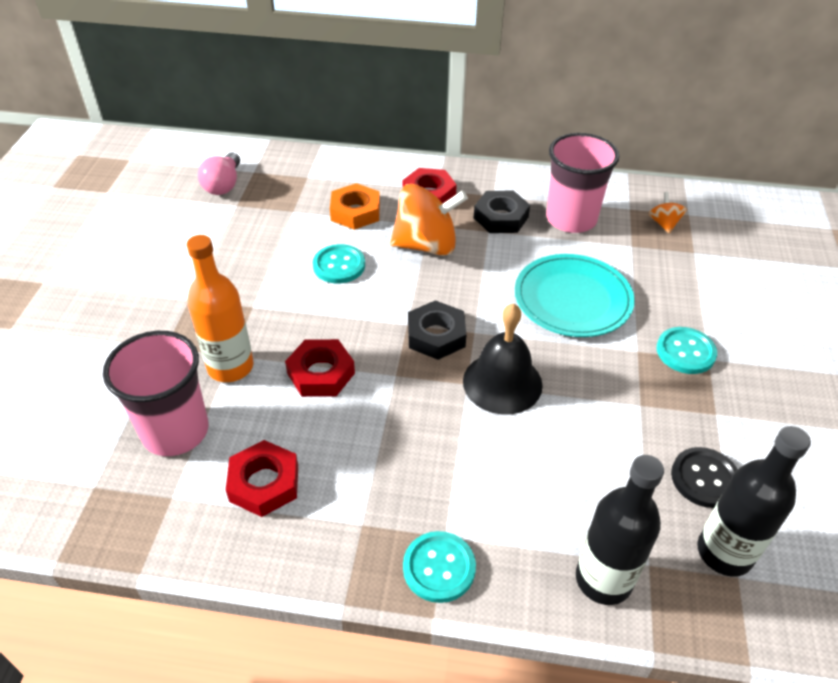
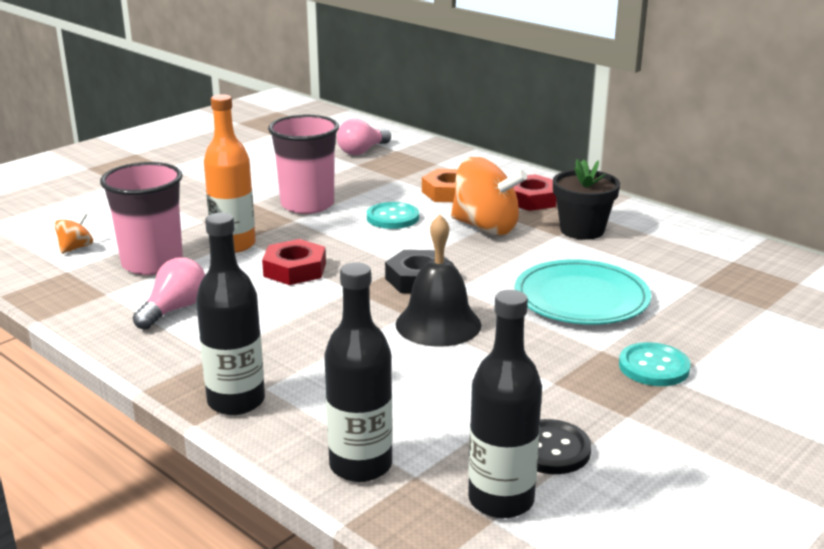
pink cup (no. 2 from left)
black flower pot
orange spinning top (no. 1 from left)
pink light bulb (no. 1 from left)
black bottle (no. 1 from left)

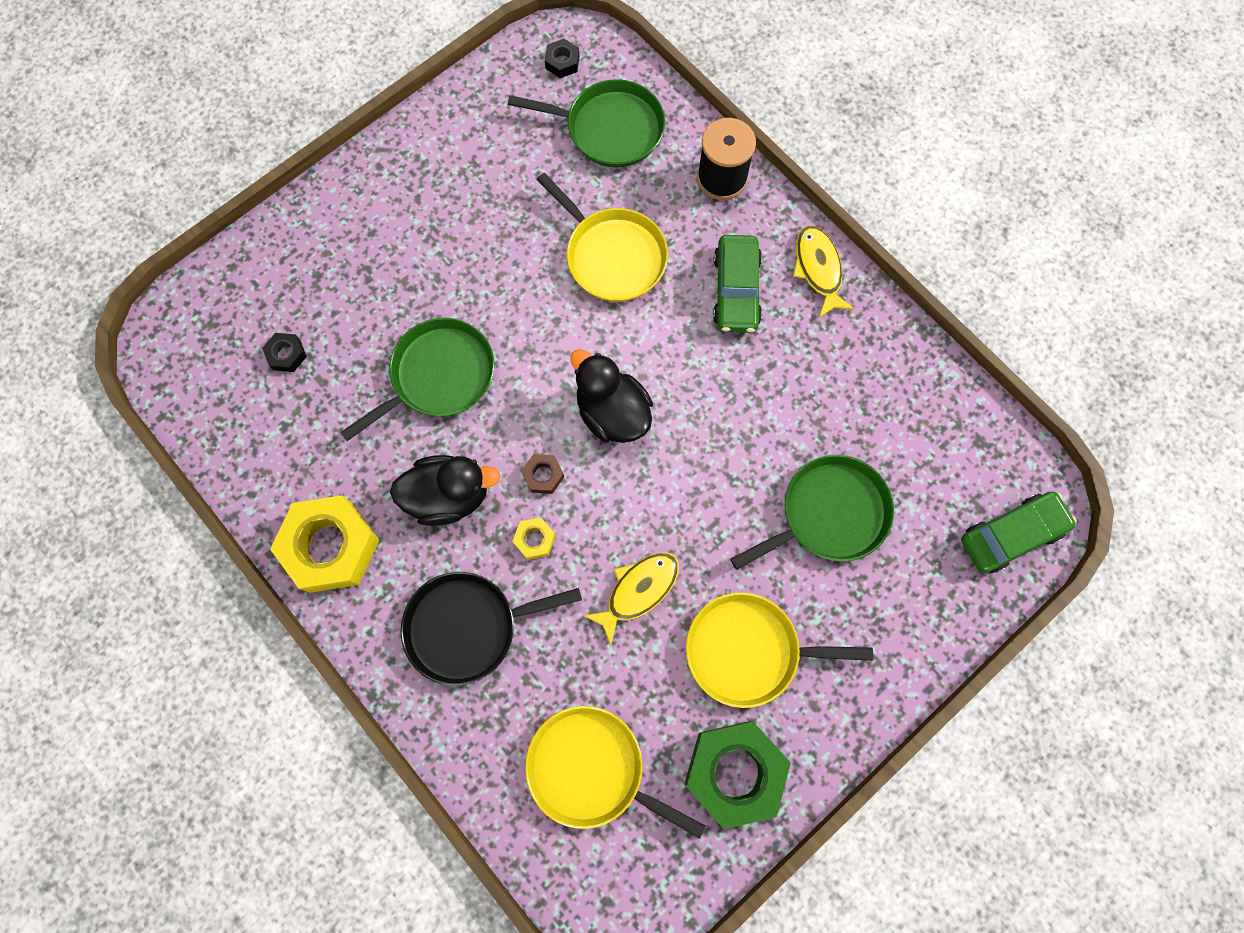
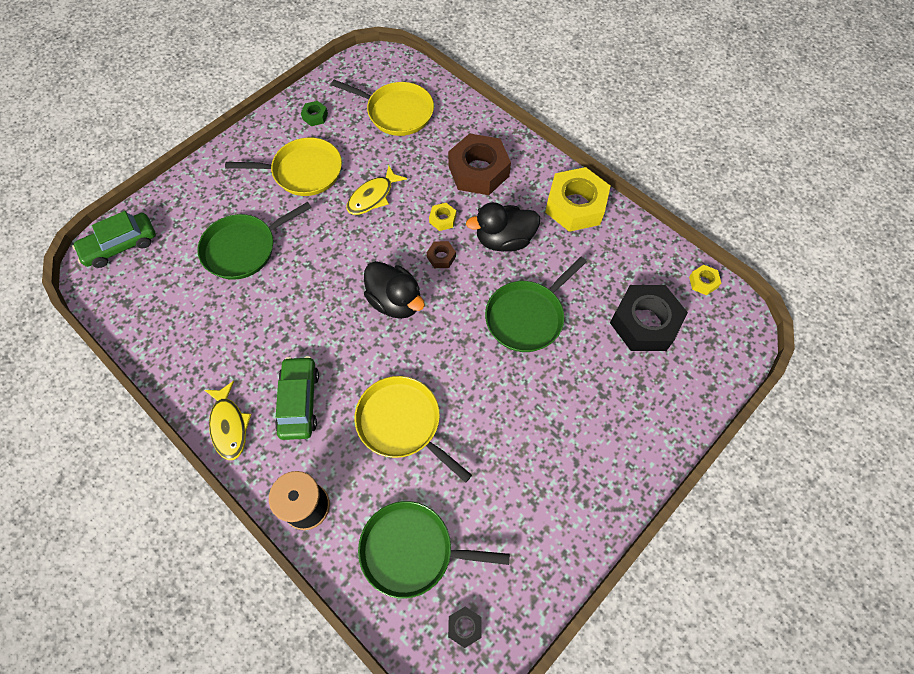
black nut (no. 2 from left)
brown nut (no. 2 from left)
green nut
yellow nut (no. 3 from left)

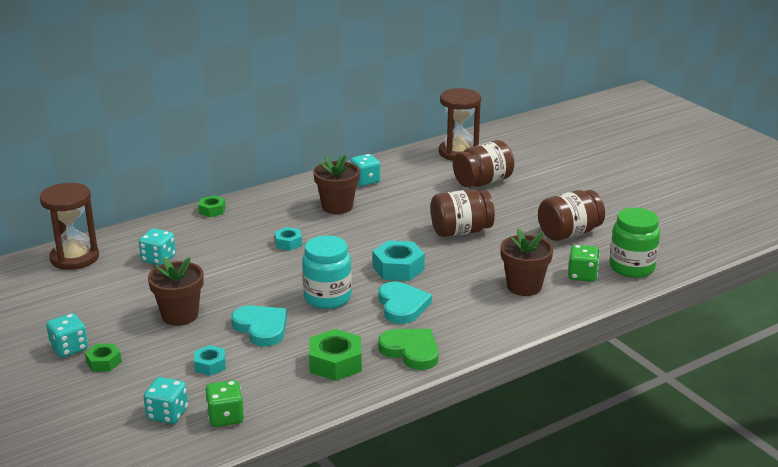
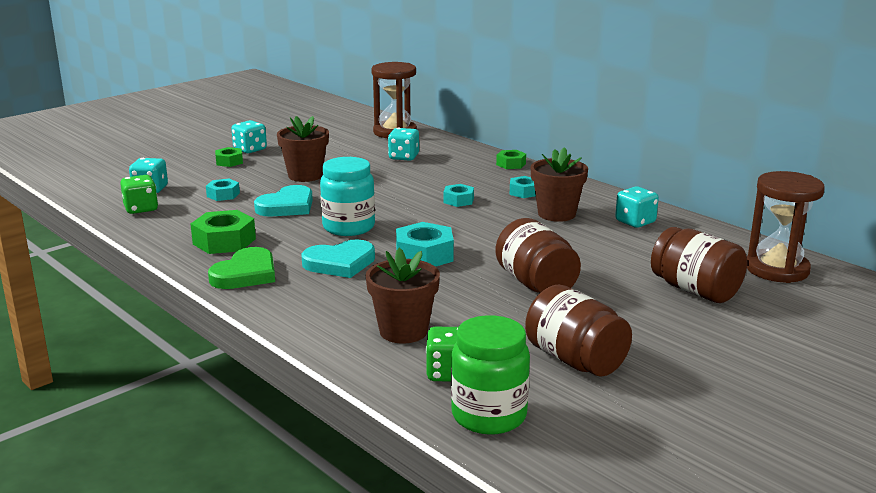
turquoise nut (no. 4 from left)

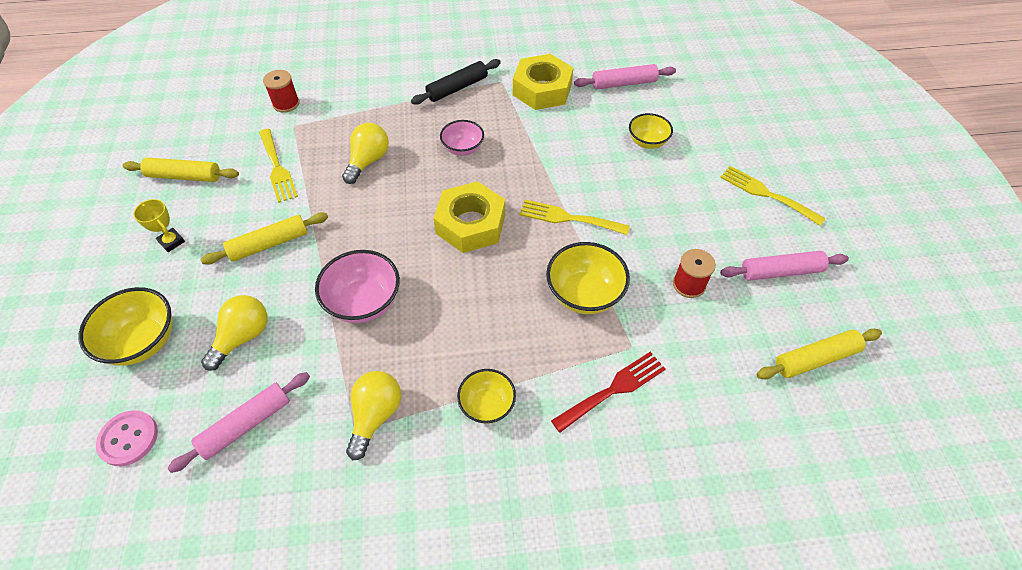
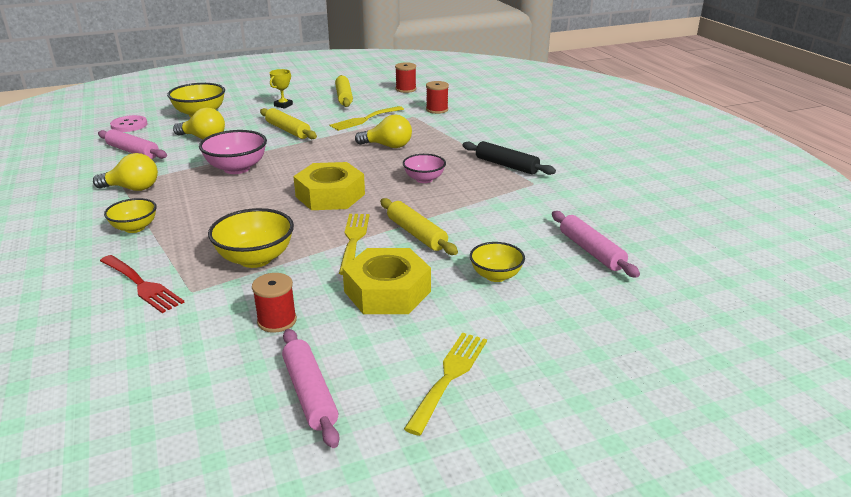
yellow nut (no. 2 from left)
yellow rolling pin (no. 3 from left)
red spool (no. 2 from left)

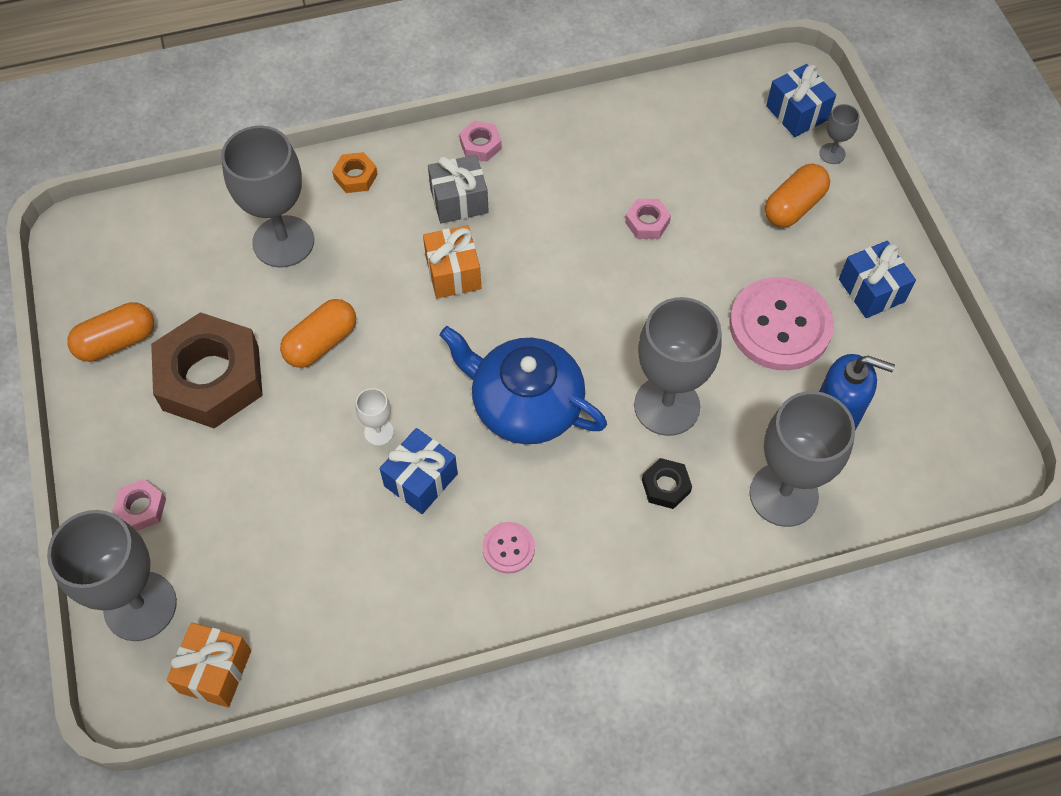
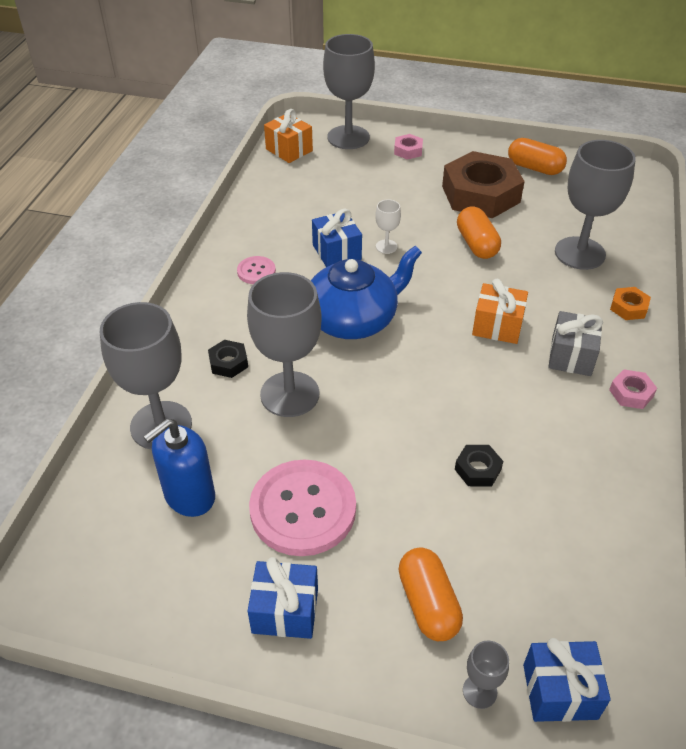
black nut (no. 2 from left)
orange capsule (no. 3 from left)

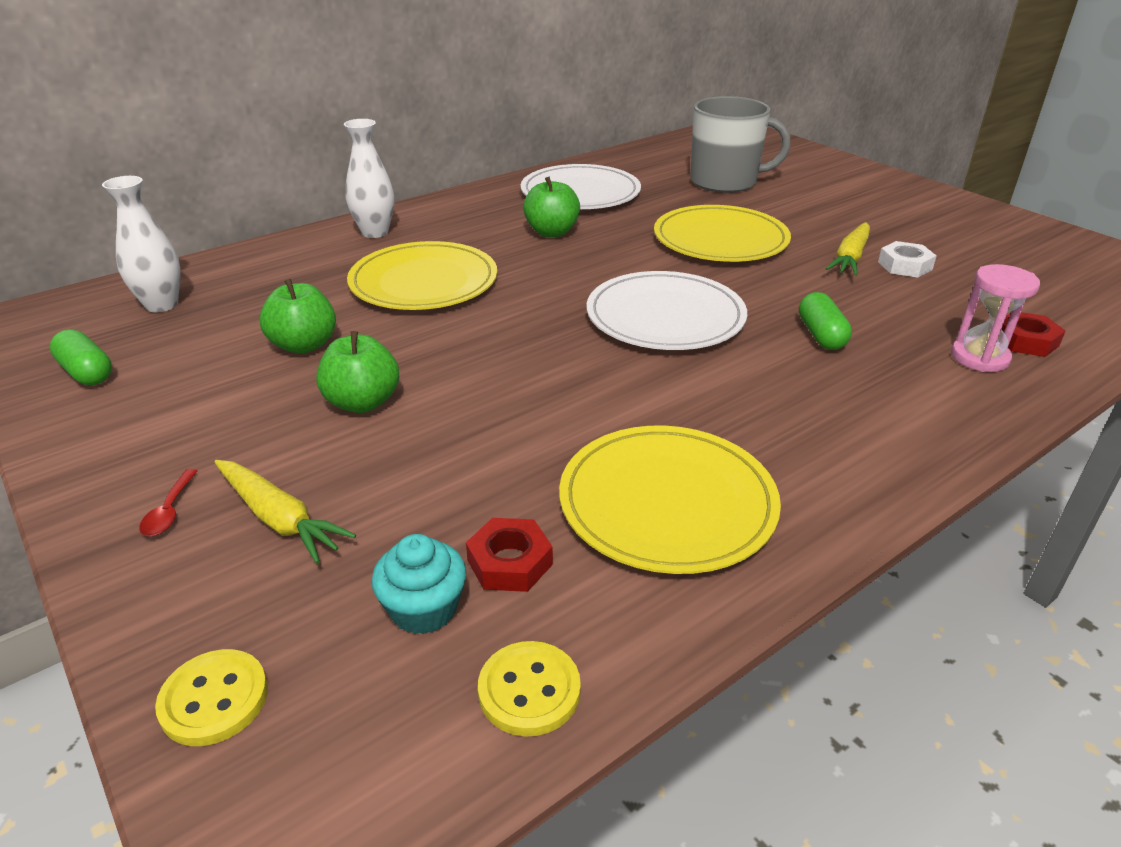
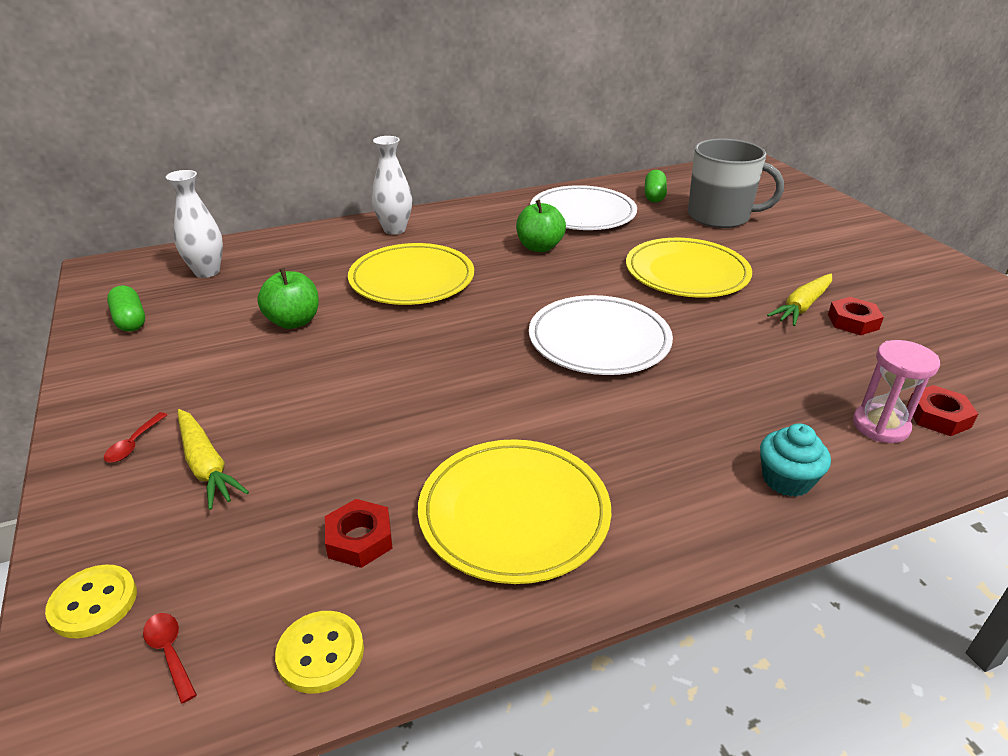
red nut (no. 2 from left)
green capsule (no. 2 from left)
green apple (no. 2 from left in the first image)
turquoise cupcake
red spoon (no. 2 from left)

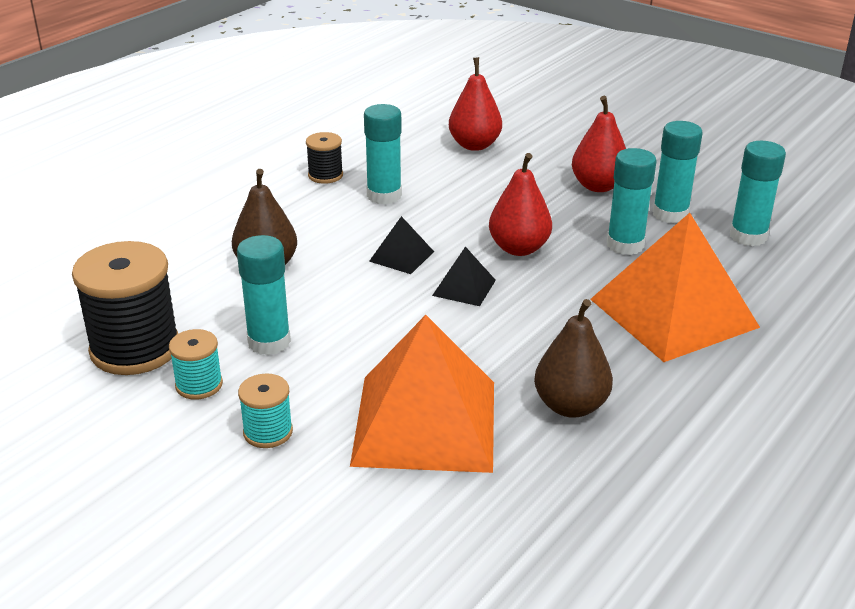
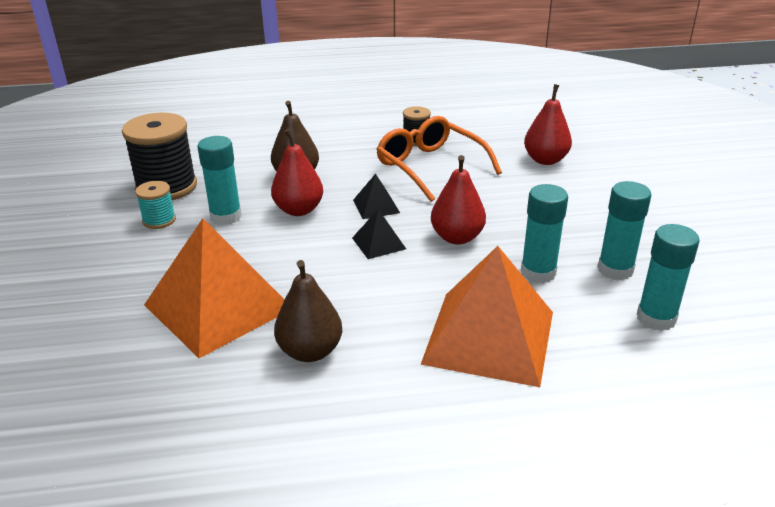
red pear (no. 1 from left)
orange glasses
turquoise spool (no. 2 from left in the first image)

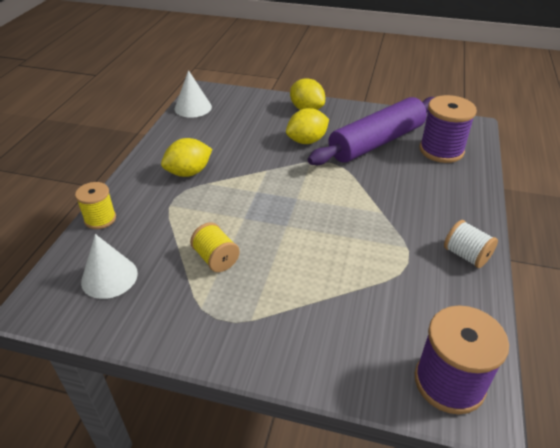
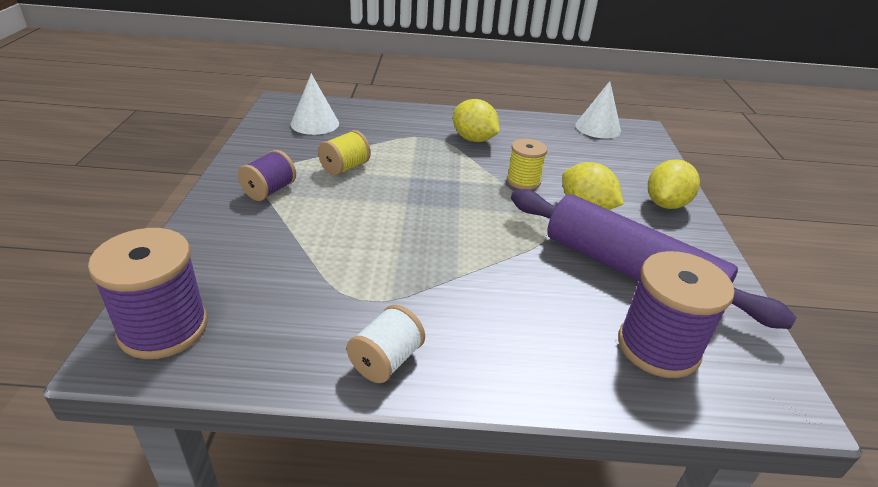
yellow spool (no. 2 from left)
purple spool (no. 2 from left)

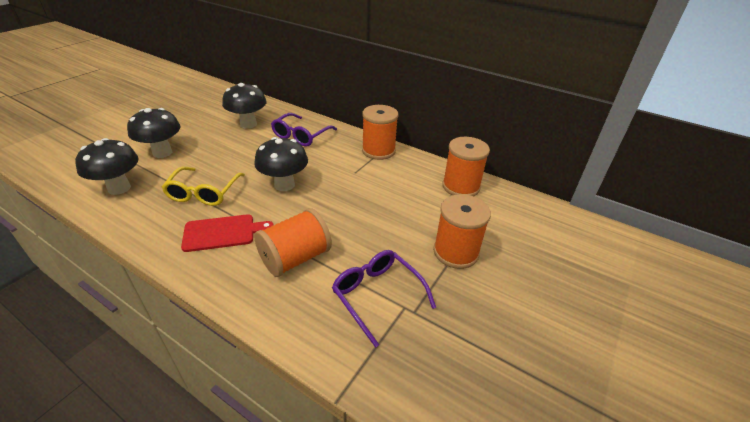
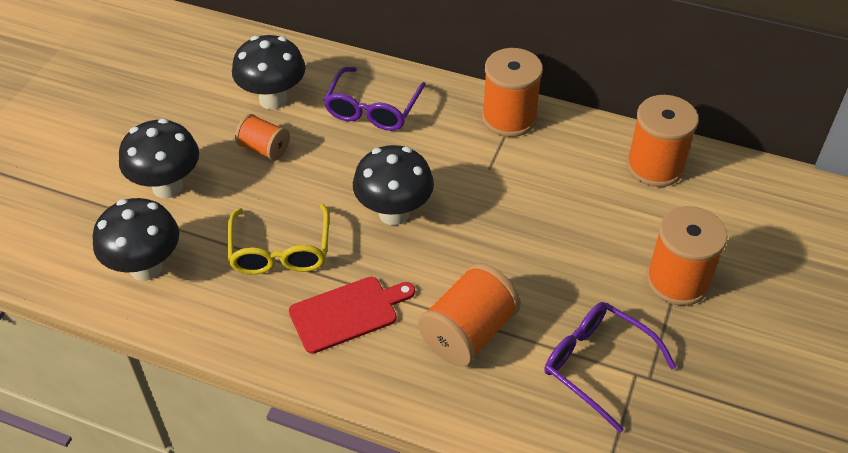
orange spool (no. 1 from left)

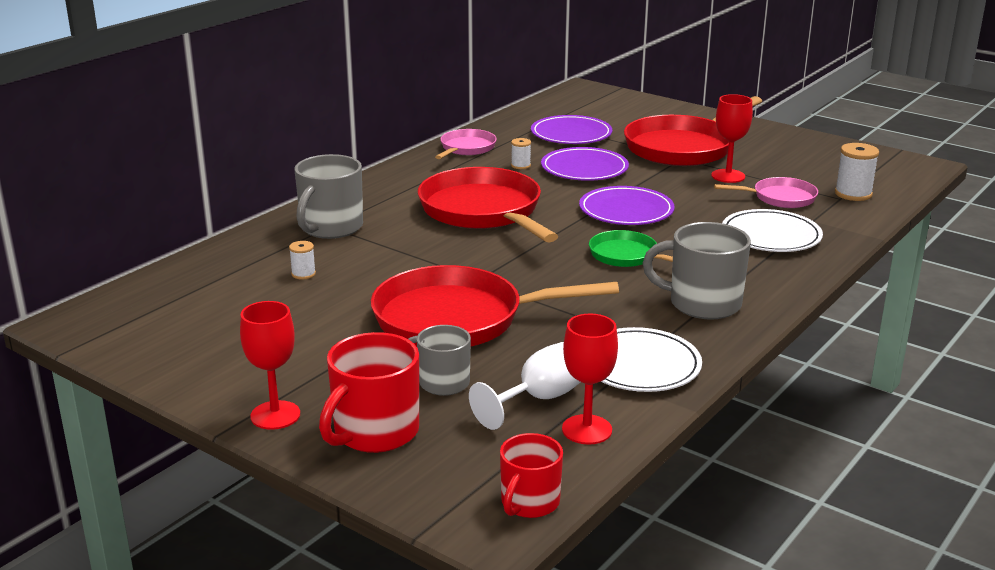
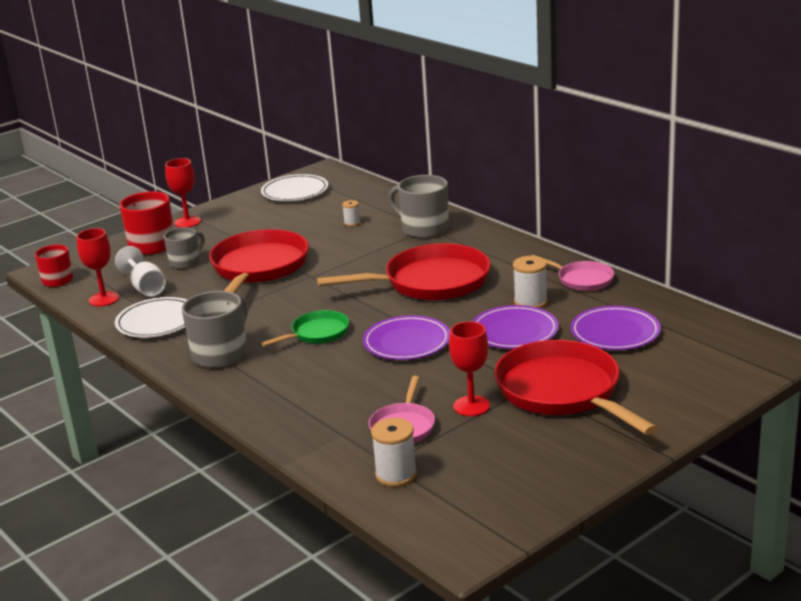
white spool (no. 3 from left)
white plate (no. 2 from left)

